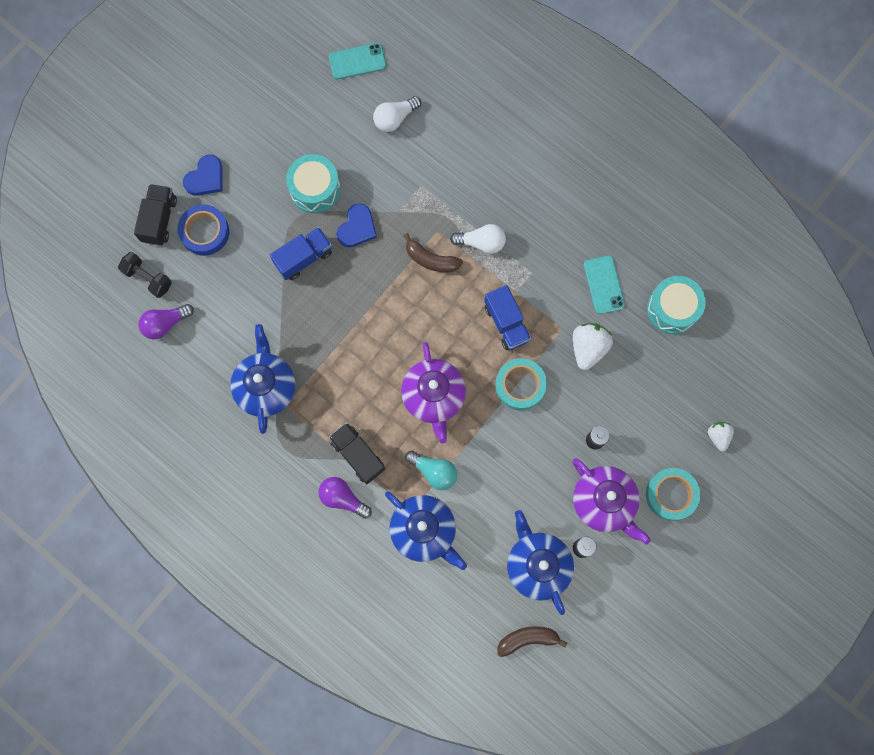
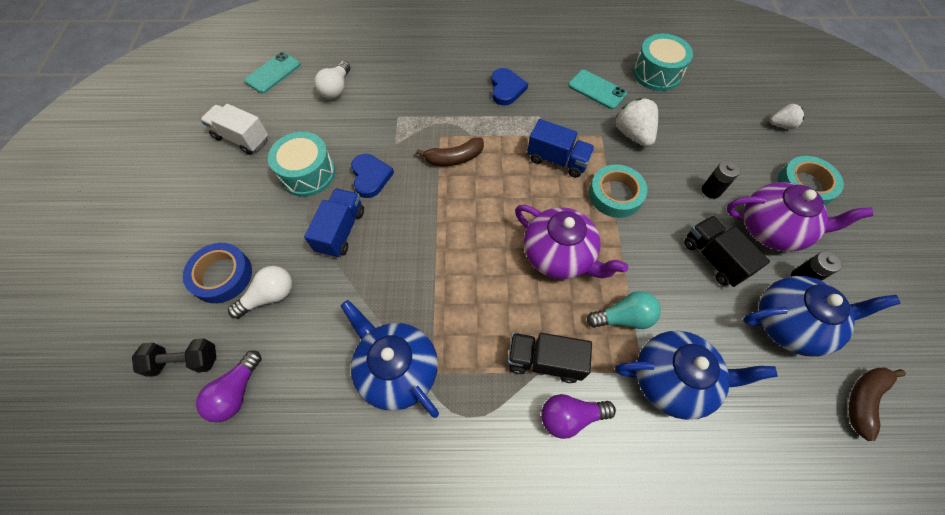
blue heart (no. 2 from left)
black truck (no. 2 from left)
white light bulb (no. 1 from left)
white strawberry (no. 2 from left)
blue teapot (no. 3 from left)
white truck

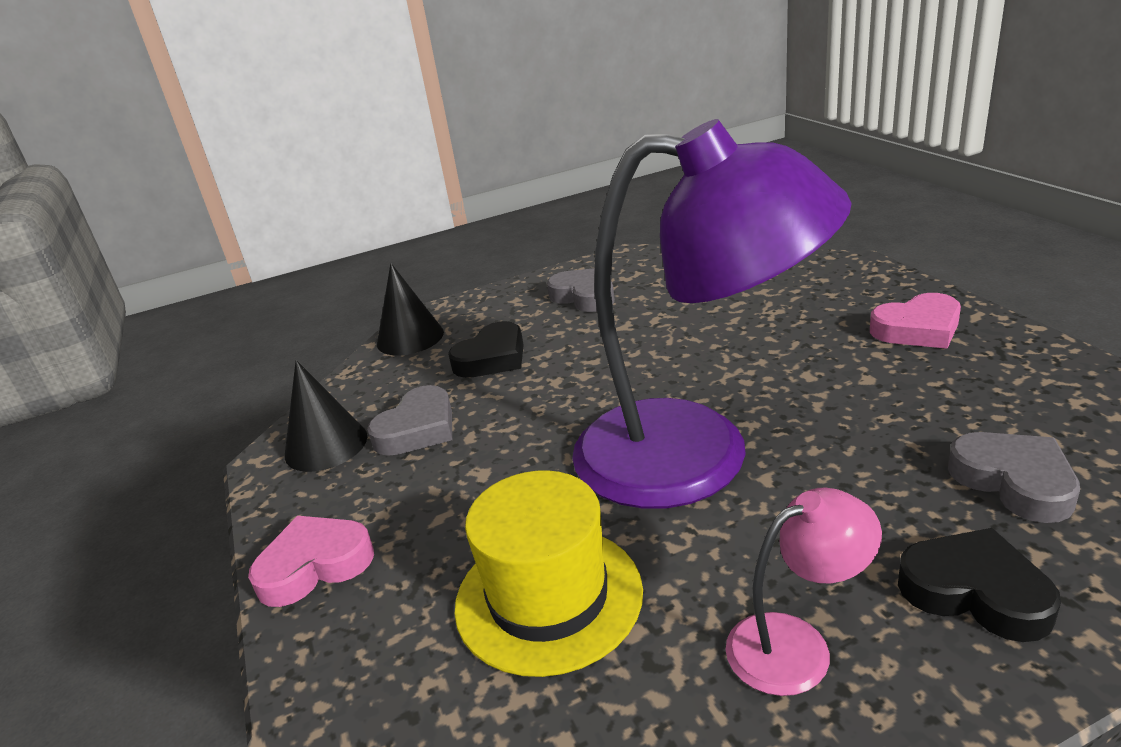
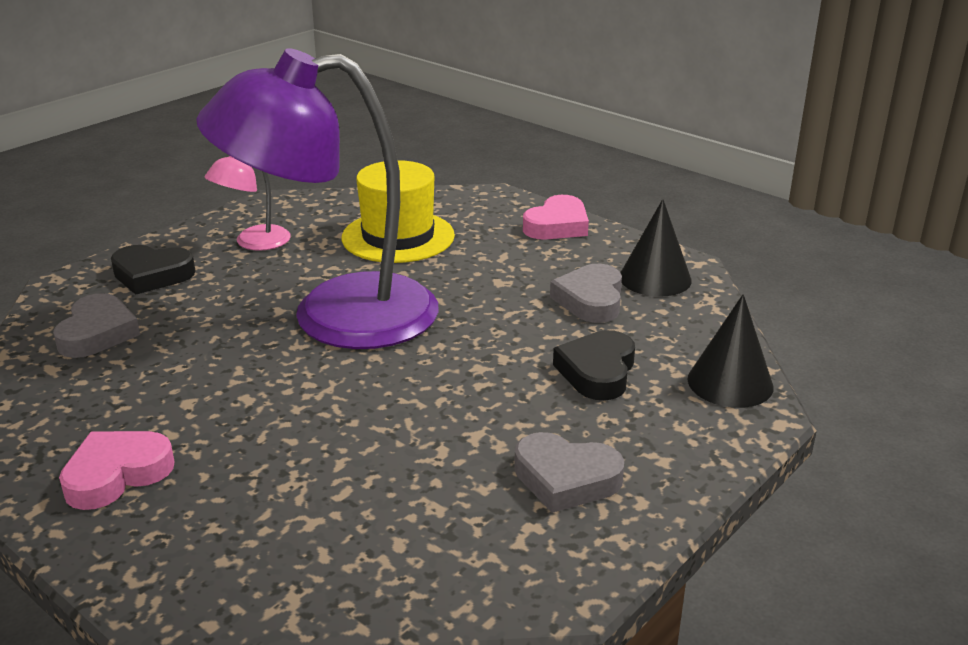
grey heart (no. 1 from left)

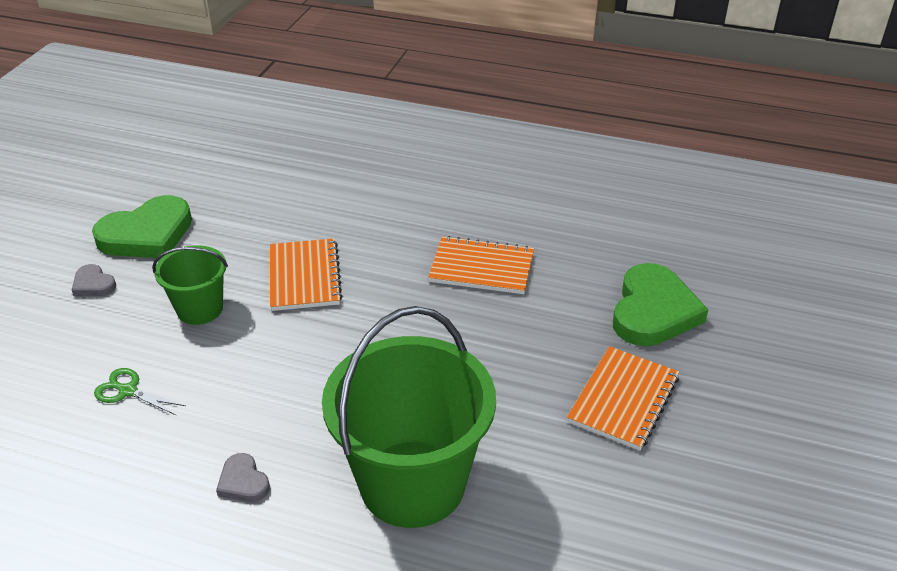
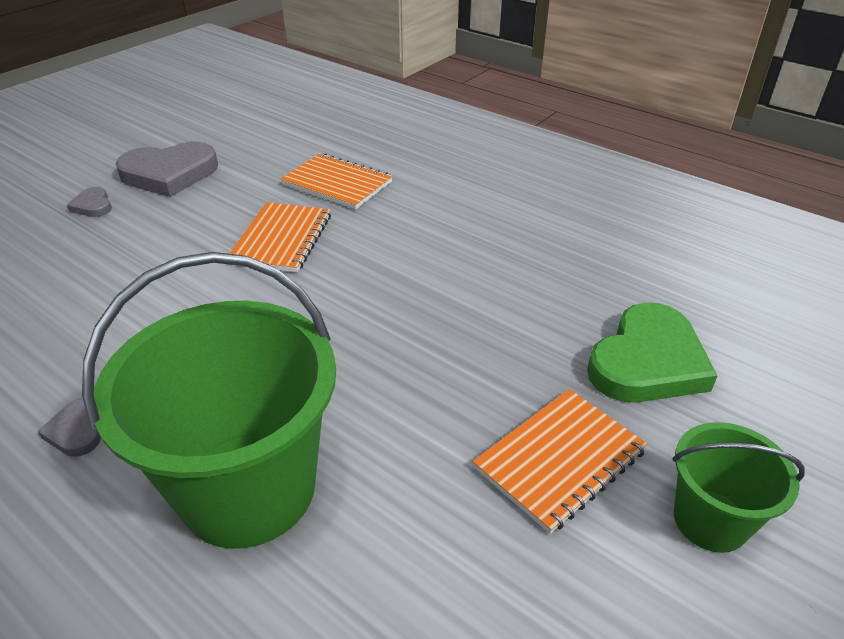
grey heart (no. 3 from left)
orange notebook (no. 2 from left)
green bucket (no. 2 from left)
green scissors

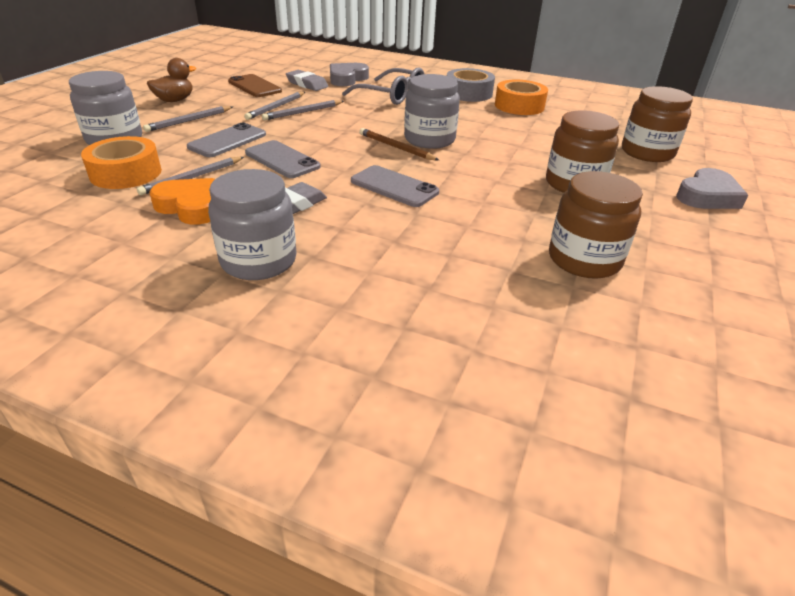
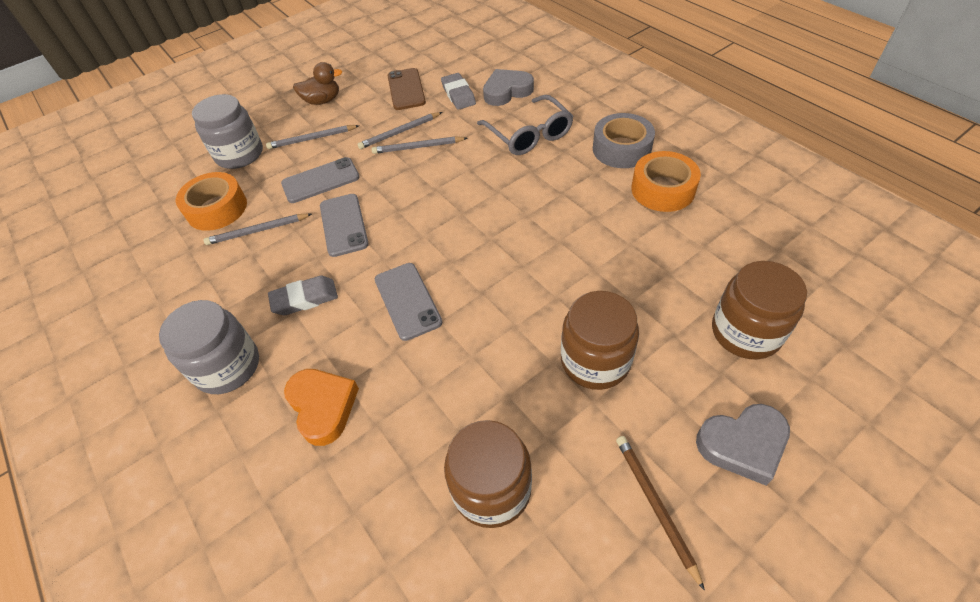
grey jar (no. 3 from left in the first image)
brown pencil
orange heart

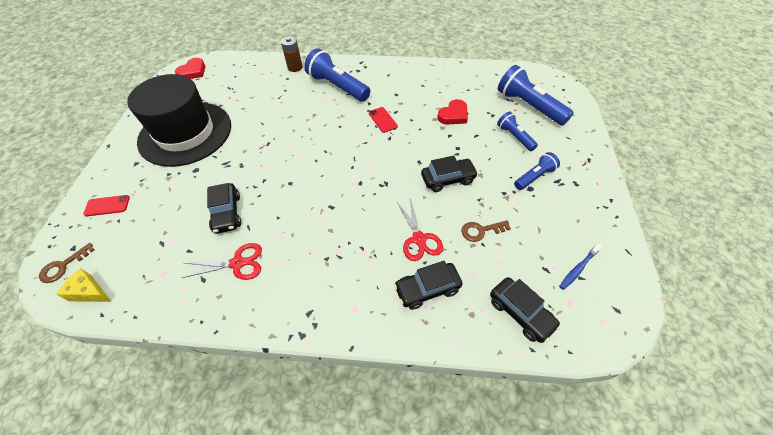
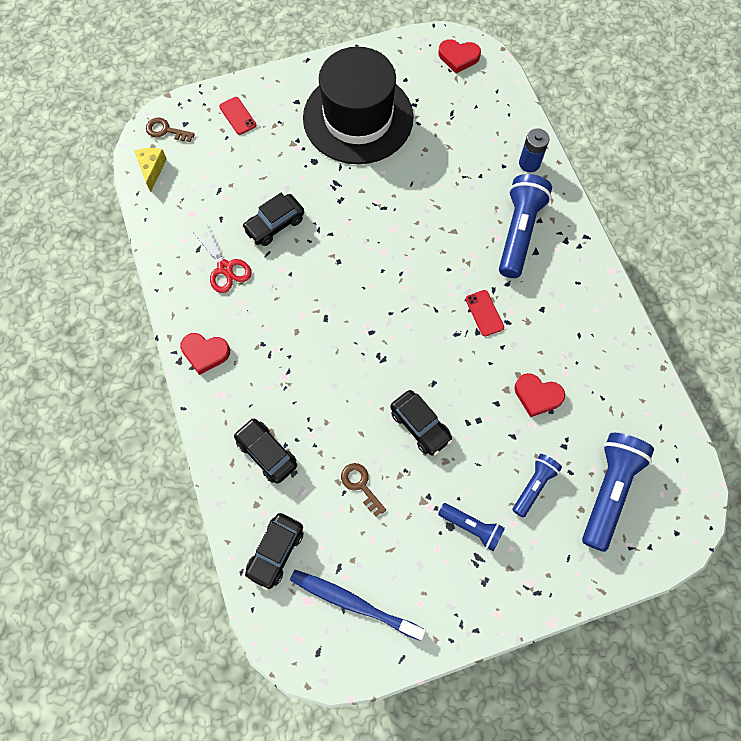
blue battery
red phone (no. 2 from left)
red scissors (no. 2 from left in the first image)
blue toothbrush
red heart (no. 1 from left)

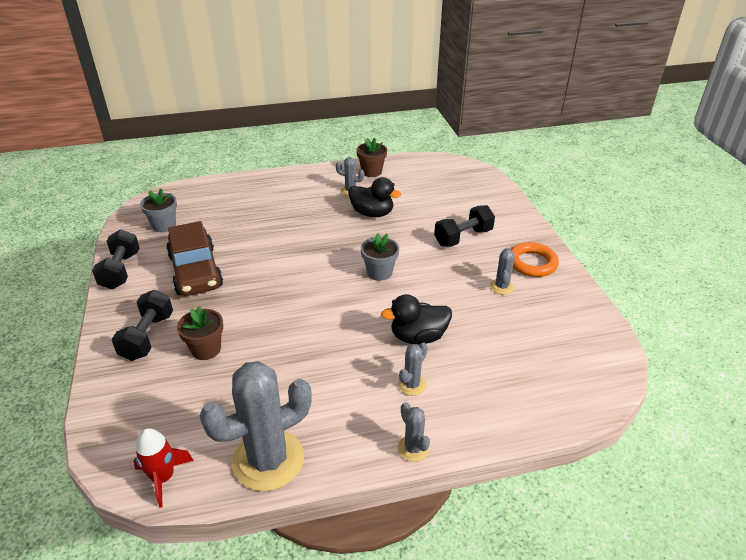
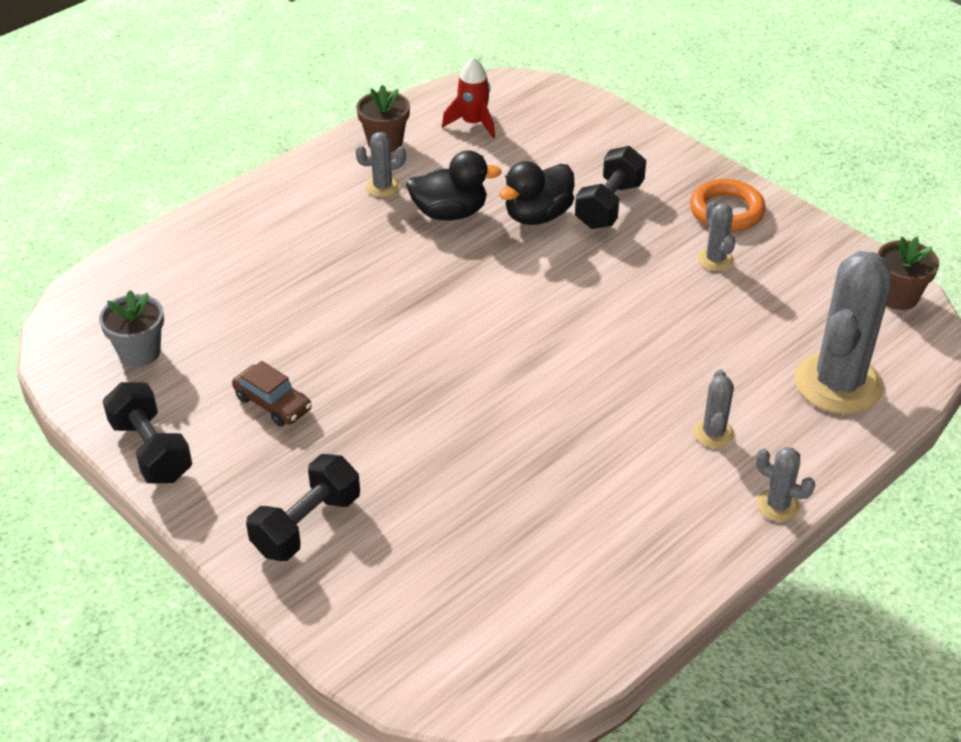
brown car
grey flower pot (no. 2 from left in the first image)
black dumbbell (no. 2 from left)
black duck (no. 2 from left)
brown flower pot (no. 2 from left)
grey cactus (no. 5 from left)
red rocket

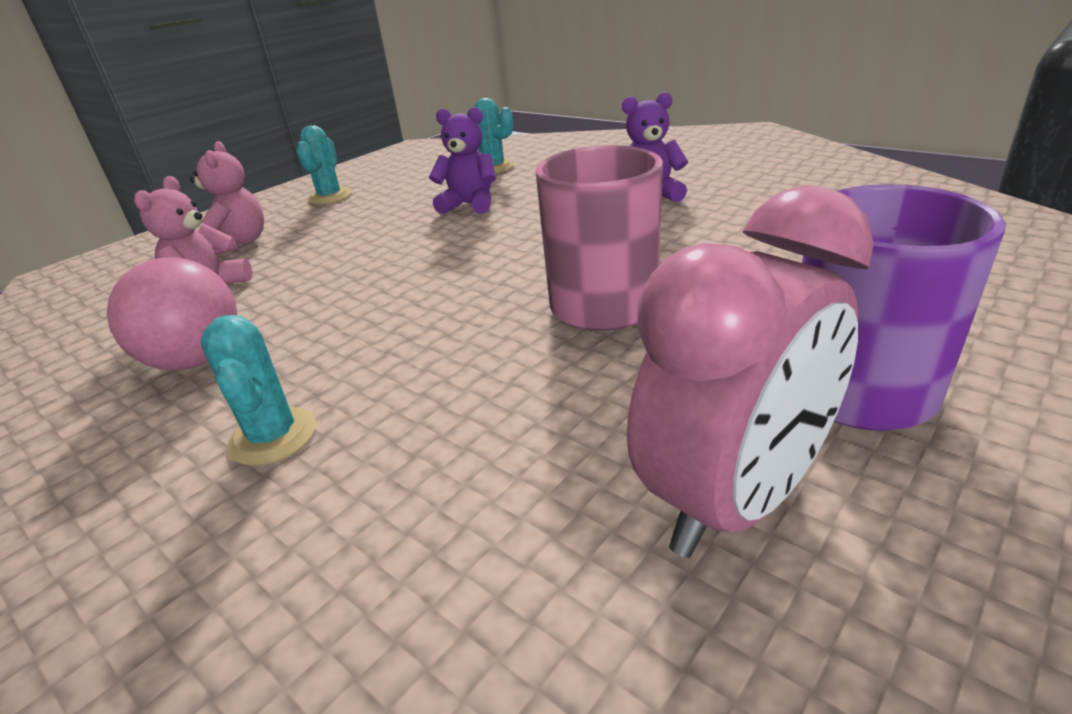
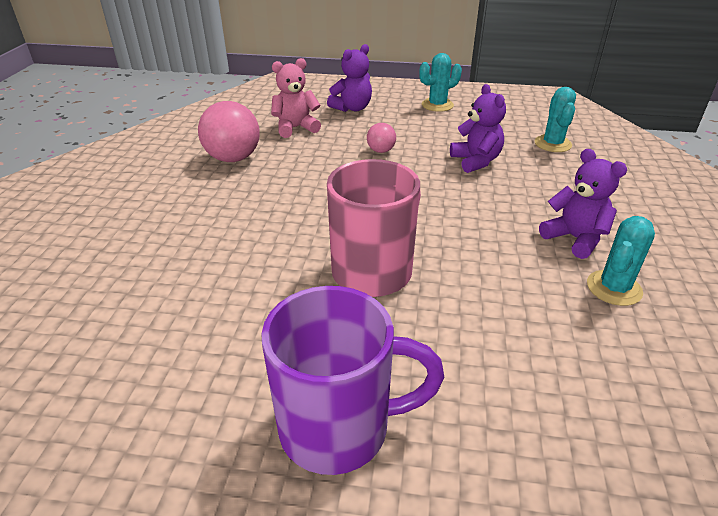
purple teddy bear (no. 1 from left)
pink clock
turquoise cactus (no. 3 from left)
pink ball (no. 2 from left)

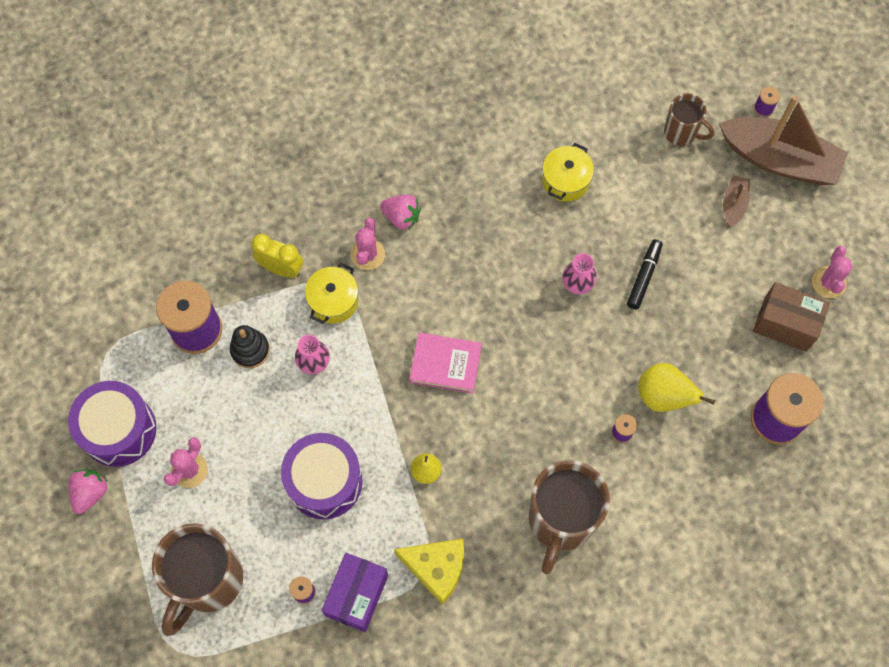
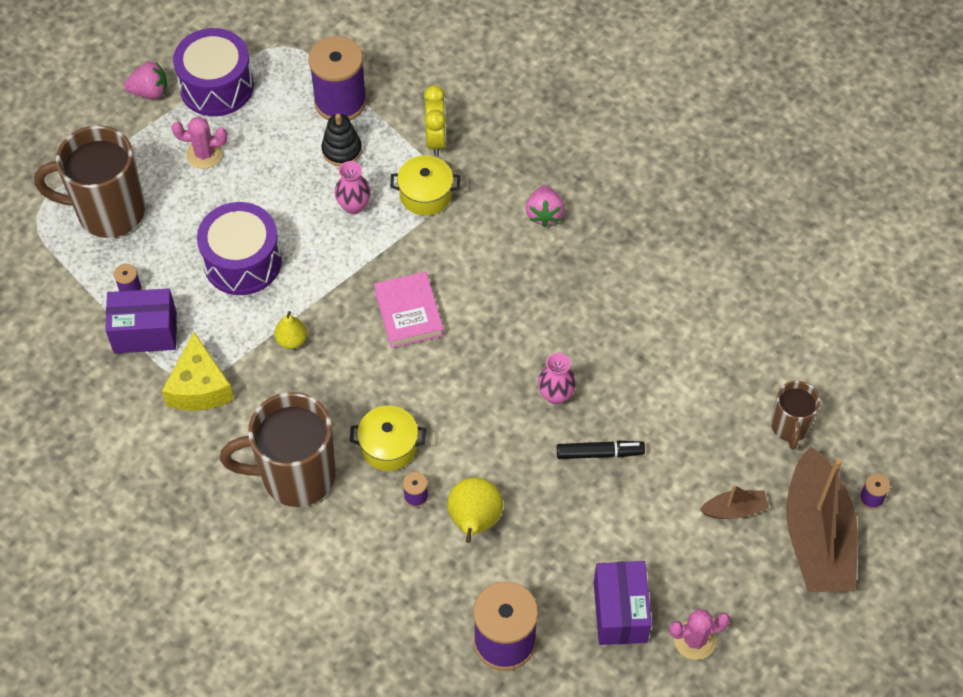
yellow pot (no. 1 from left)
pink cactus (no. 2 from left in the first image)
purple box (no. 2 from left)

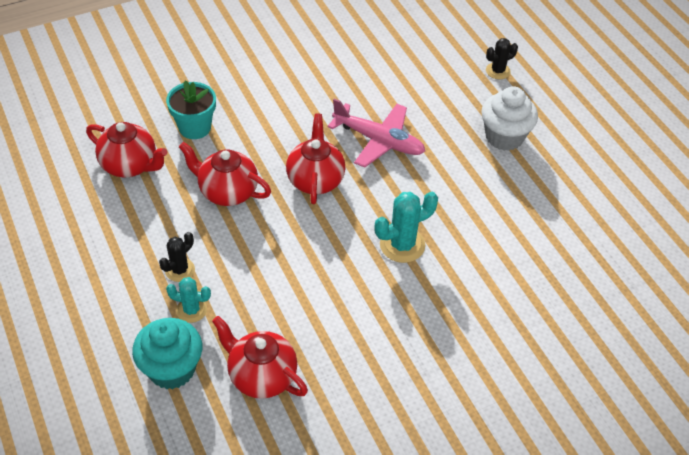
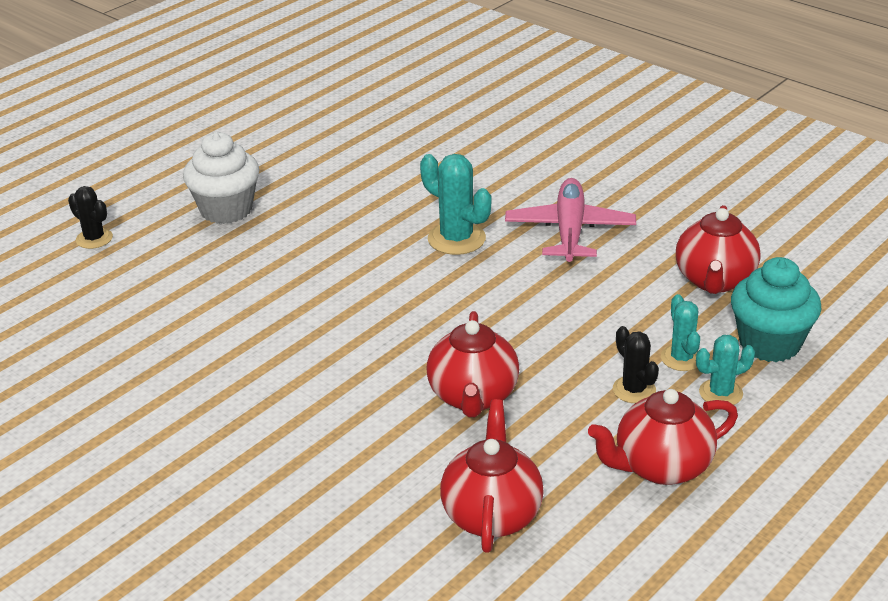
turquoise flower pot
pink plane
red teapot (no. 3 from left)
black cactus (no. 2 from left)
turquoise cactus (no. 3 from left)

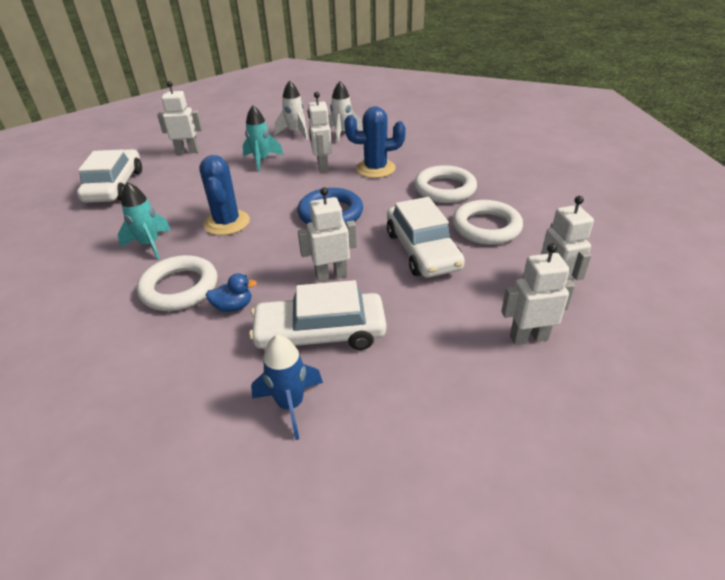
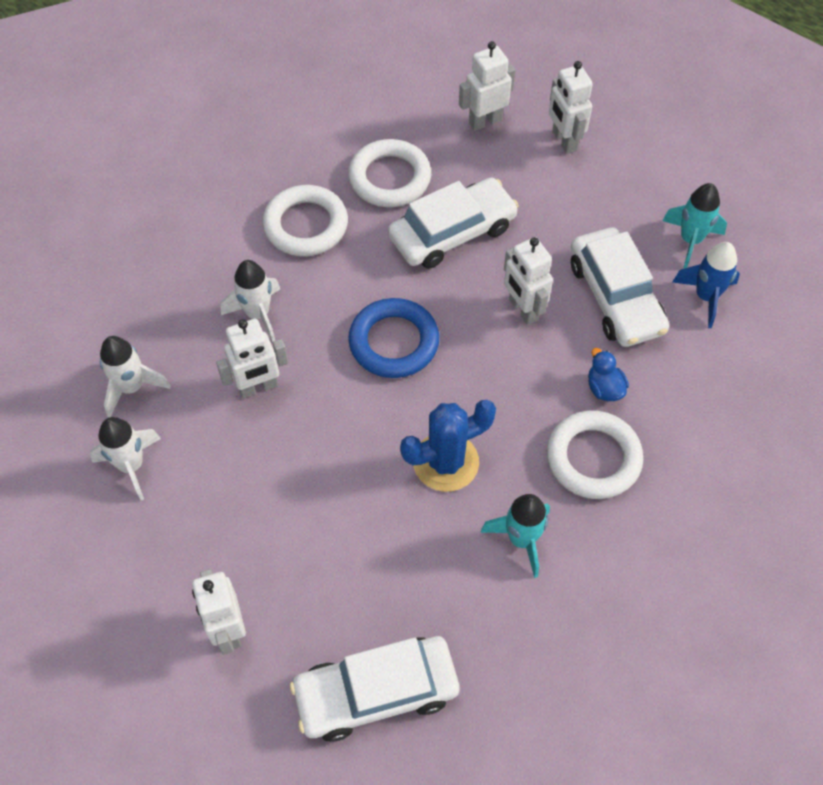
turquoise rocket (no. 2 from left)
white rocket (no. 3 from left)

